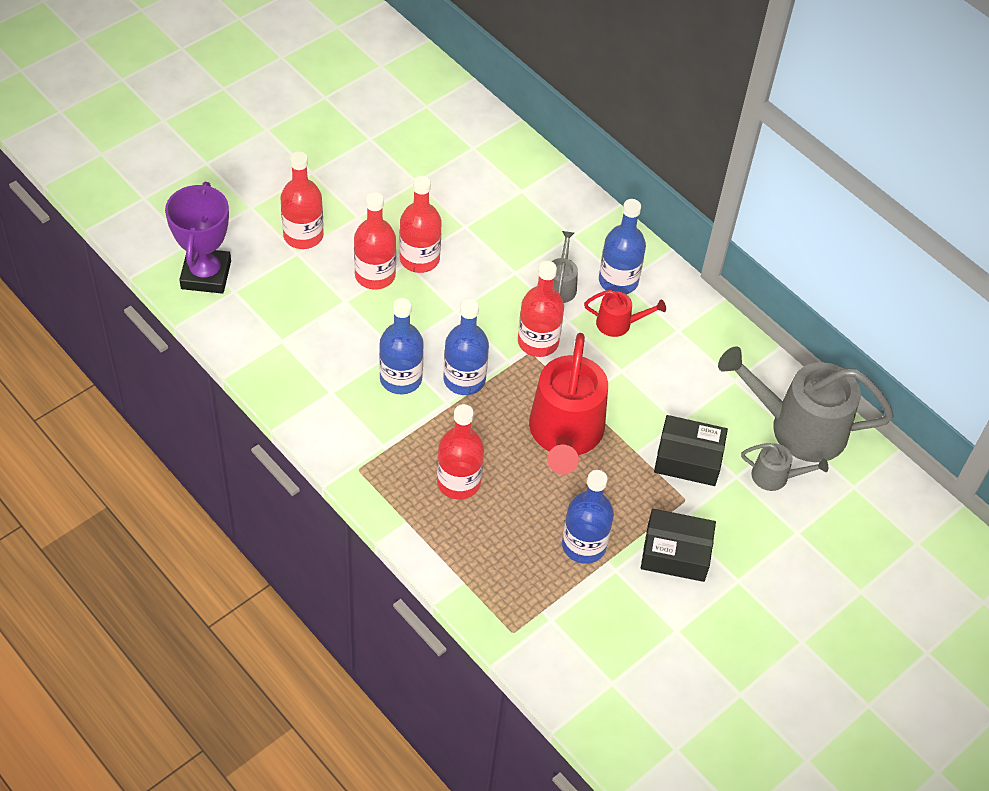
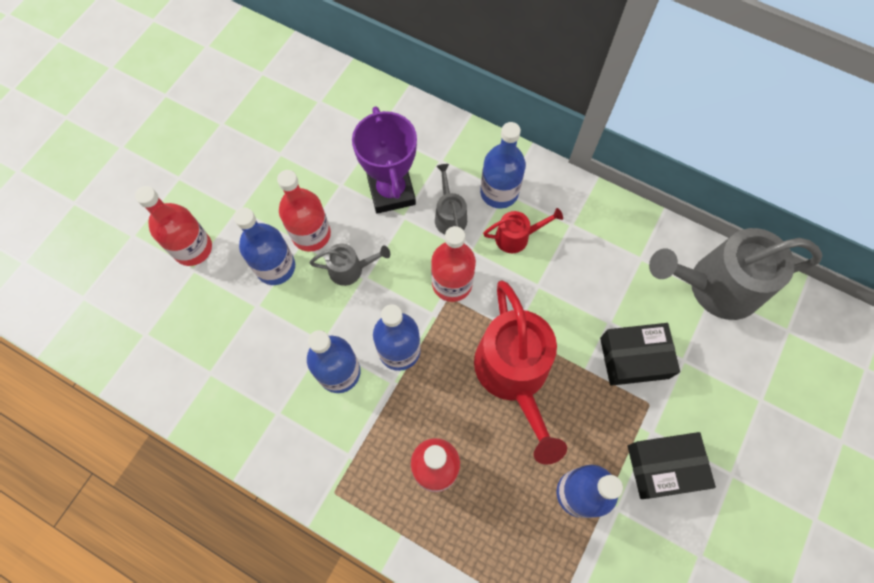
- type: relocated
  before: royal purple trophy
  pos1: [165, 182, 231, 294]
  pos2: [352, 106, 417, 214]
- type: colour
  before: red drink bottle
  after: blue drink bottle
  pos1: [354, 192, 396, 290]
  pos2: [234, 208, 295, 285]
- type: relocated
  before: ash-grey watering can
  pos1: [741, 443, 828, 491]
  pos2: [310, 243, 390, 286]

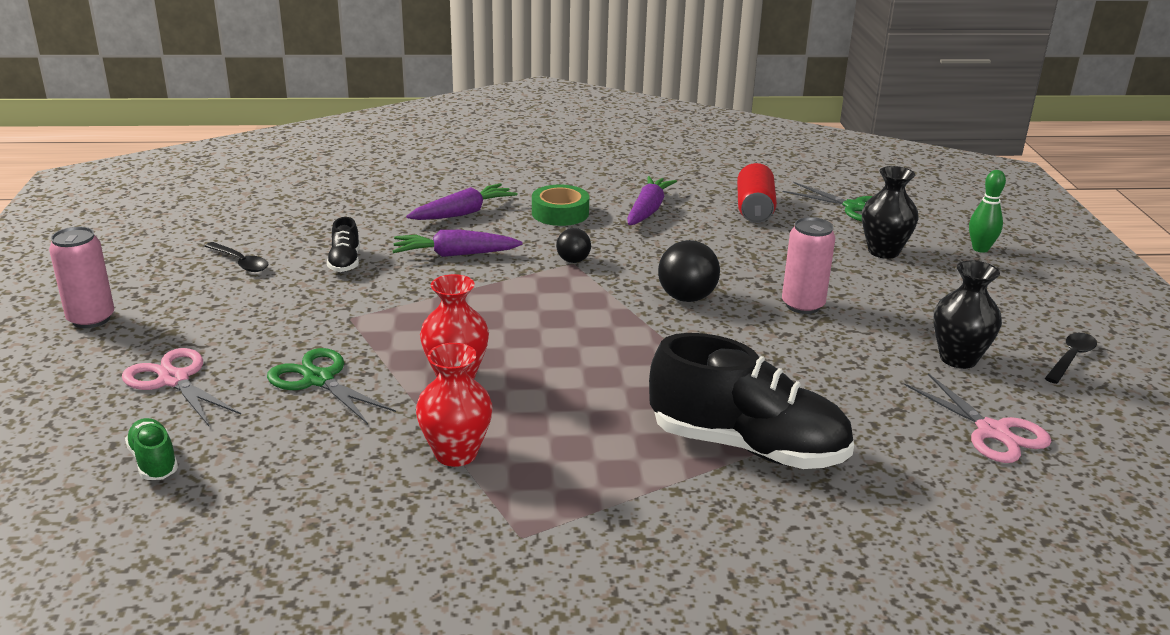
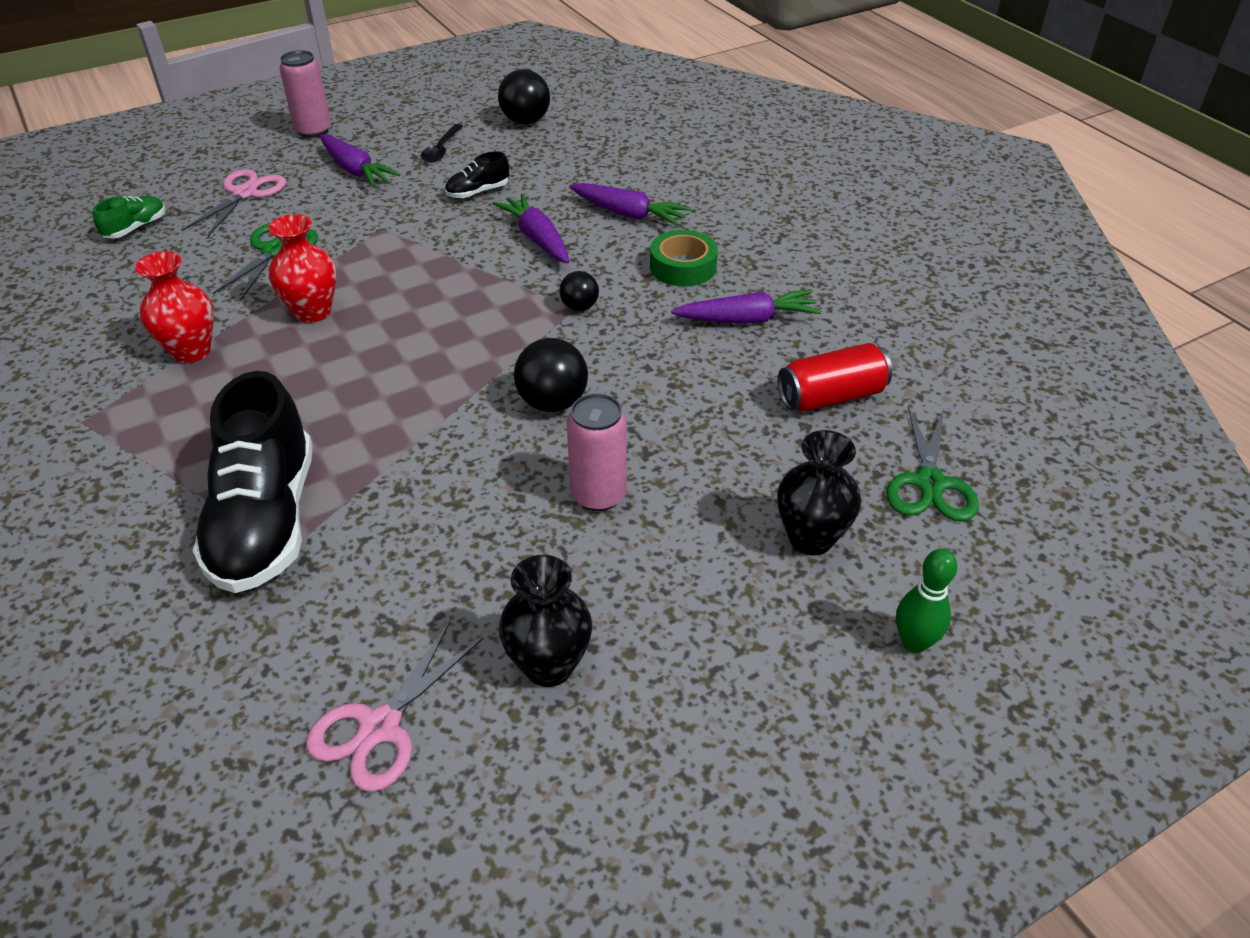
- type: missing
  before: black teaspoon
  pos1: [1045, 333, 1097, 384]
- type: appeared
  after: royal purple carrot
  pos2: [320, 134, 401, 187]
- type: appeared
  after: black ball
  pos2: [498, 69, 550, 124]

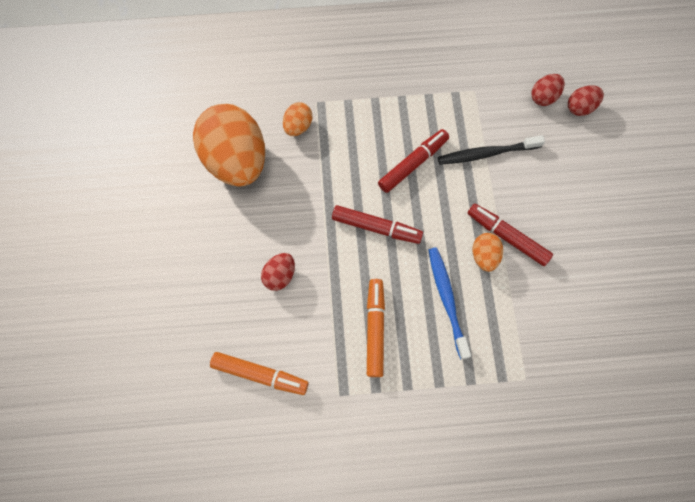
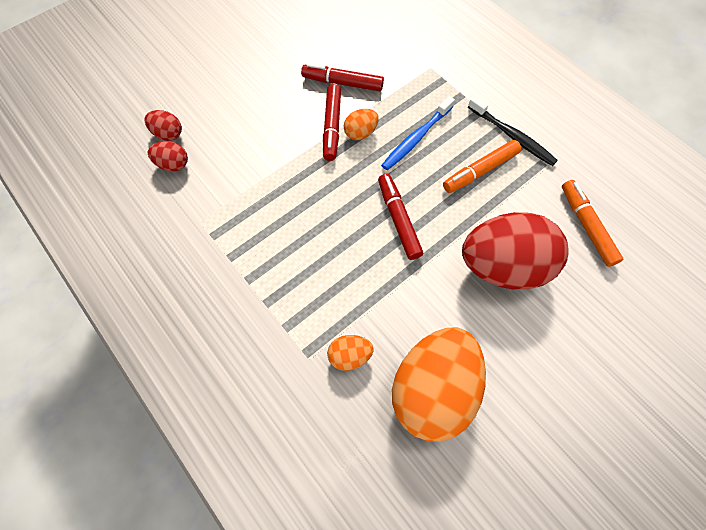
- type: size
  before: red egg
  pos1: [261, 253, 295, 291]
  pos2: [462, 212, 568, 290]
  scale: 2.31
- type: relocated
  before: red marker
  pos1: [378, 129, 449, 193]
  pos2: [301, 63, 384, 91]
- type: relocated
  before: black toothbrush
  pos1: [438, 135, 545, 165]
  pos2: [468, 96, 558, 166]

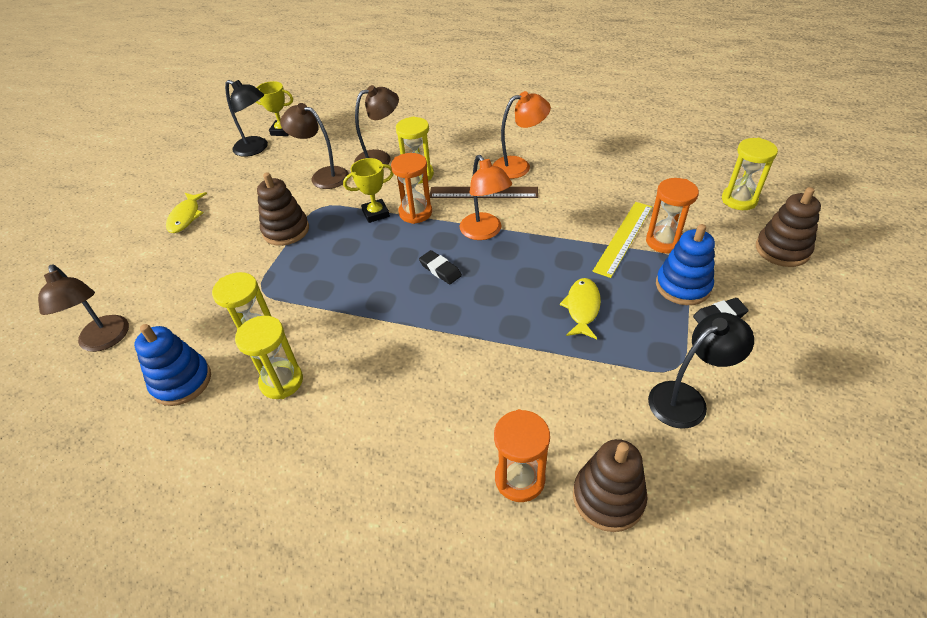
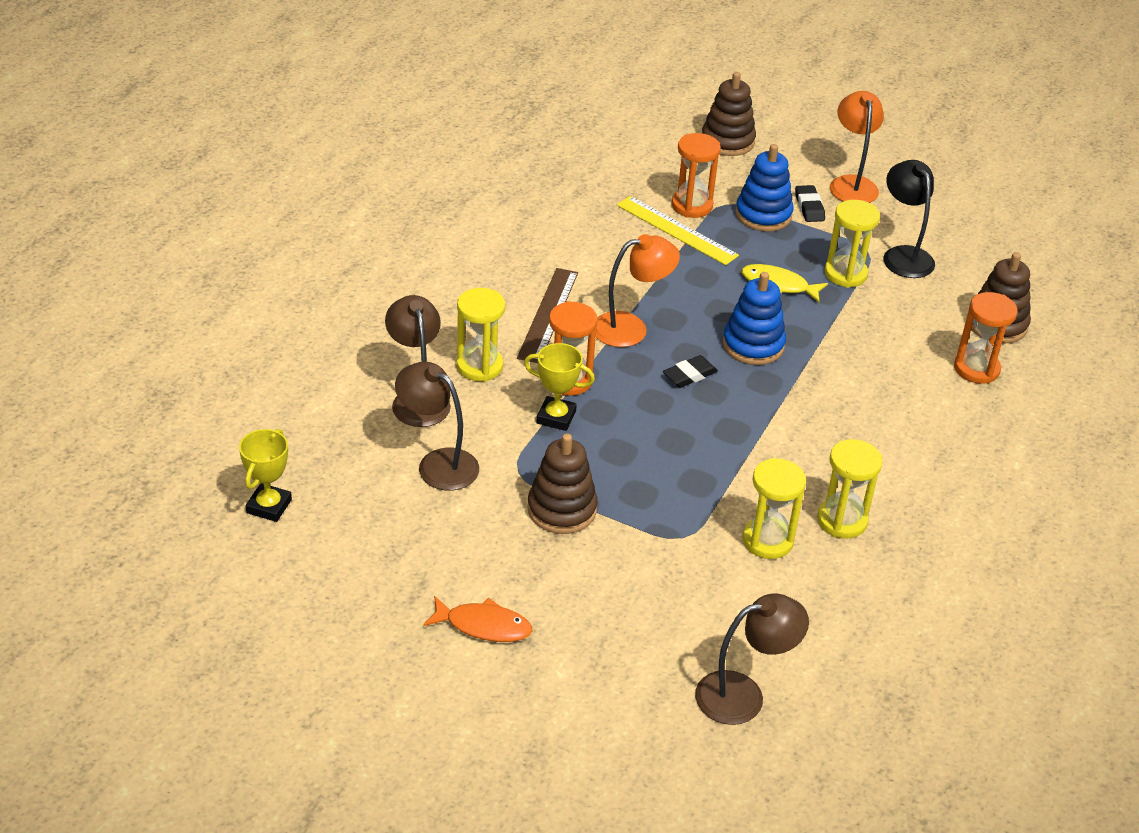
- type: relocated
  before: blue ring stacker
  pos1: [134, 324, 211, 406]
  pos2: [723, 272, 786, 365]
- type: colour
  before: yellow toy fish
  after: orange toy fish
  pos1: [166, 192, 207, 233]
  pos2: [423, 596, 532, 642]
- type: missing
  before: black lamp
  pos1: [225, 80, 268, 157]
- type: spun
  before: russet lamp
  pos1: [280, 103, 349, 189]
  pos2: [395, 362, 479, 491]
  turn: 90
- type: spun
  before: yellow trophy
  pos1: [343, 158, 394, 223]
  pos2: [524, 343, 595, 431]
  turn: -60
- type: relocated
  before: orange lamp
  pos1: [492, 91, 551, 179]
  pos2: [830, 91, 884, 203]
- type: relocated
  before: yellow hourglass
  pos1: [722, 138, 778, 210]
  pos2: [824, 200, 880, 288]

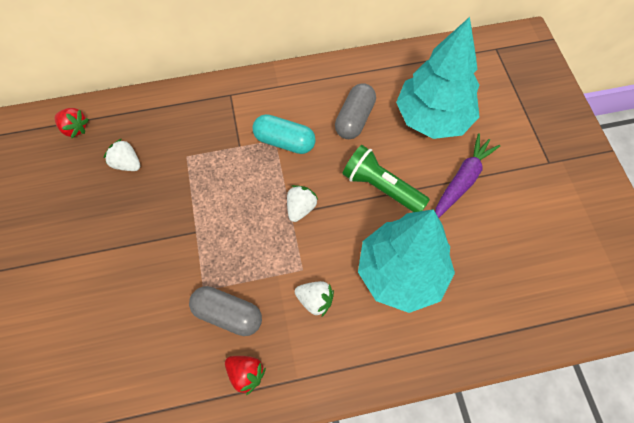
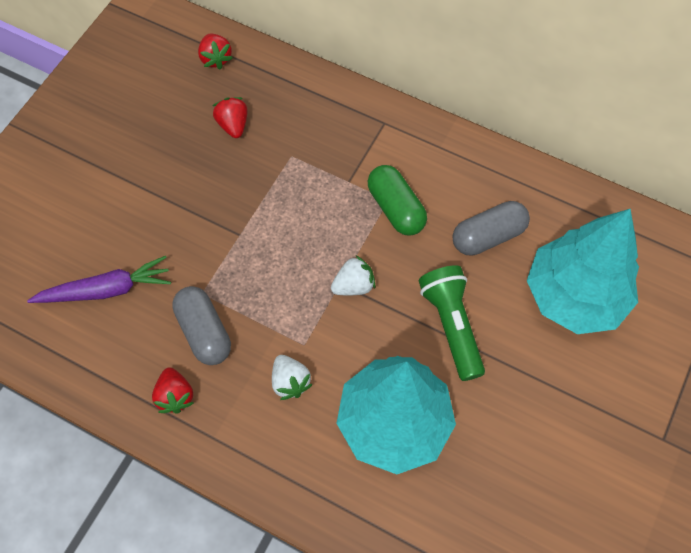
- type: colour
  before: snow-white berry
  after: red berry
  pos1: [104, 139, 140, 171]
  pos2: [213, 97, 248, 138]
- type: colour
  before: teal capsule
  after: leaf-green capsule
  pos1: [253, 114, 316, 154]
  pos2: [368, 165, 427, 236]
- type: relocated
  before: royal purple carrot
  pos1: [435, 133, 501, 218]
  pos2: [27, 256, 171, 303]

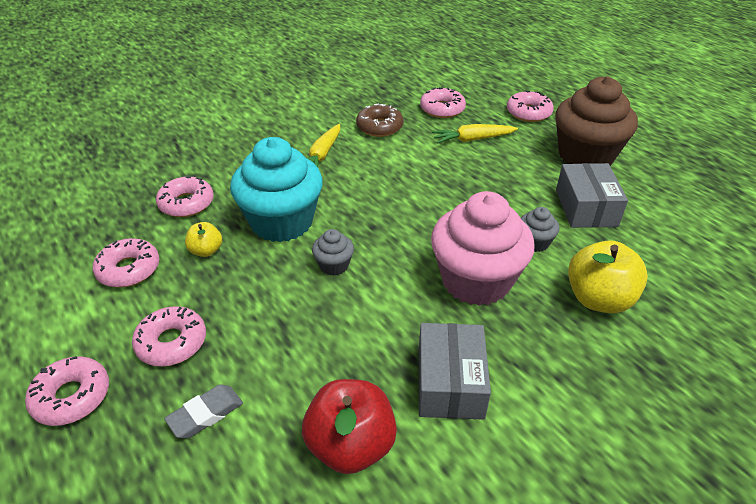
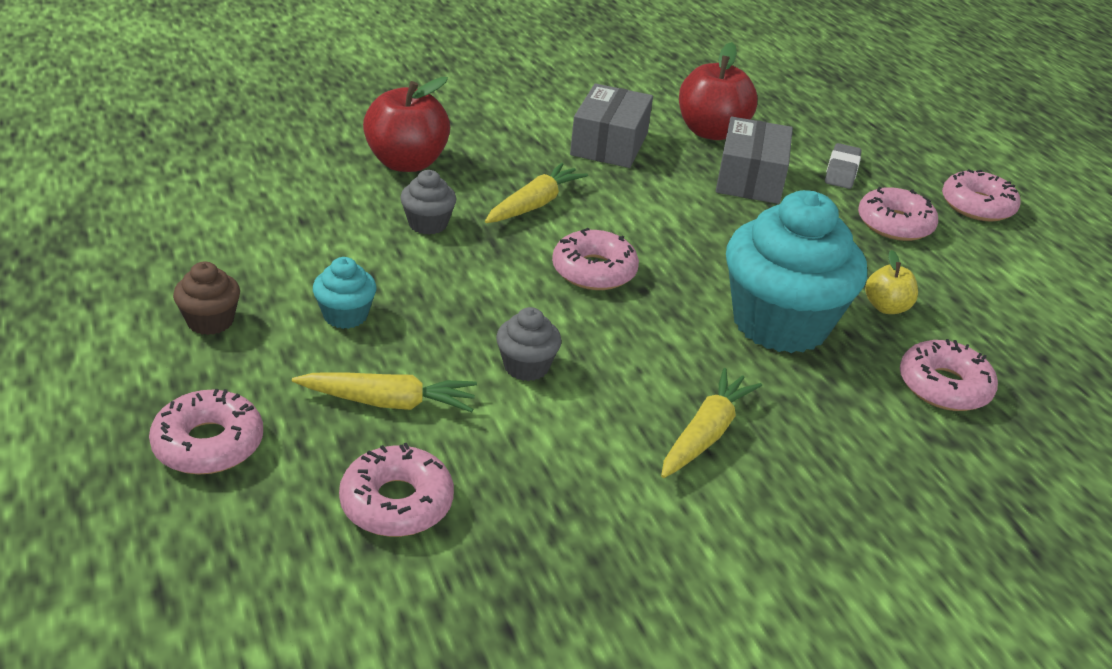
- type: relocated
  before: rose-pink donut
  pos1: [93, 238, 159, 288]
  pos2: [552, 228, 639, 290]
- type: spun
  before: ash-grey gum eraser
  pos1: [164, 384, 243, 438]
  pos2: [825, 143, 862, 189]
  turn: -45
- type: relocated
  before: ash-grey muffin
  pos1: [312, 229, 354, 276]
  pos2: [496, 307, 562, 381]
- type: missing
  before: russet donut
  pos1: [356, 104, 403, 137]
- type: exchanged
  before: rose-pink muffin
  after: yellow carrot
  pos1: [431, 191, 535, 306]
  pos2: [485, 163, 588, 223]
- type: size
  before: russet muffin
  pos1: [555, 76, 638, 166]
  pos2: [173, 261, 240, 335]
  scale: 0.44
- type: relocated
  before: ash-grey package
  pos1: [556, 163, 628, 228]
  pos2: [716, 116, 793, 204]
- type: colour
  before: yellow apple fruit
  after: red apple fruit
  pos1: [568, 240, 648, 313]
  pos2: [363, 77, 450, 172]
- type: appeared
  after: teal muffin
  pos2: [313, 257, 377, 329]

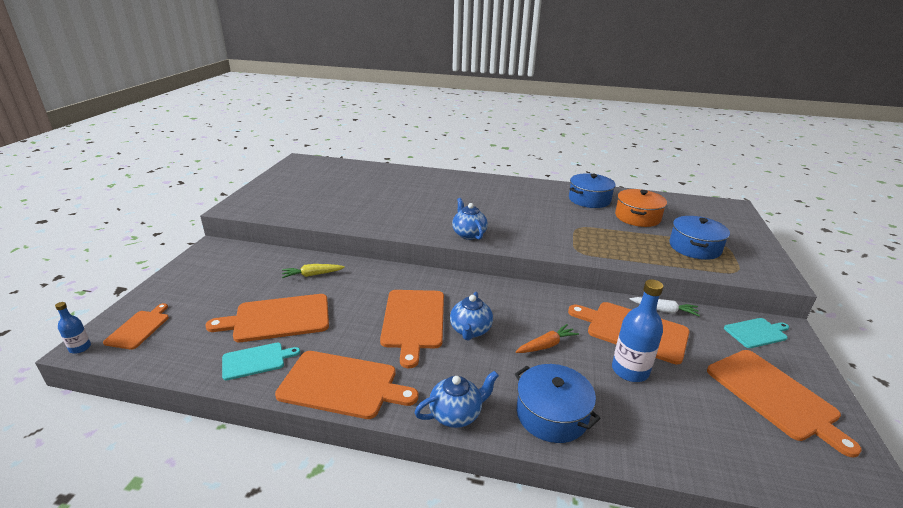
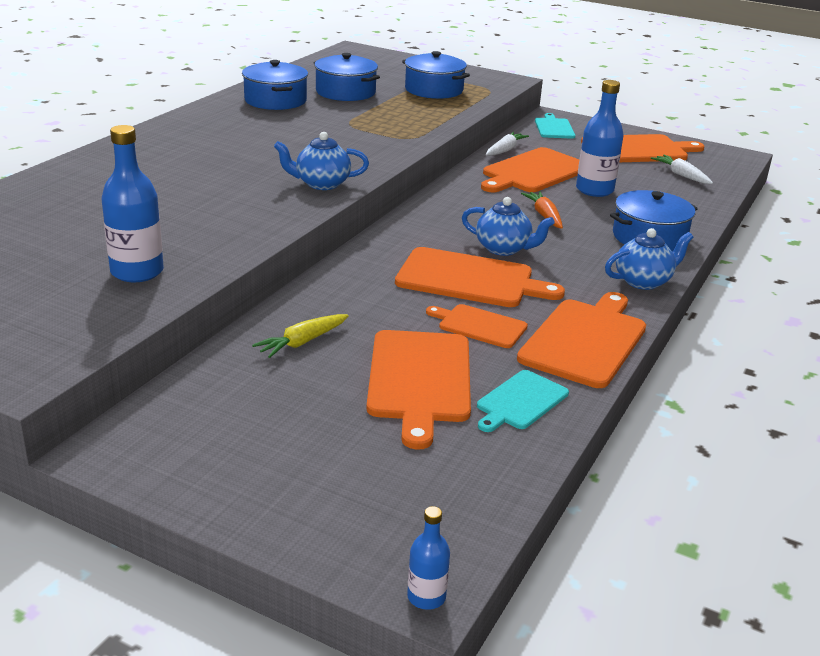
- type: relocated
  before: orange bread board
  pos1: [103, 303, 169, 350]
  pos2: [426, 304, 528, 348]
- type: spun
  before: teal bread board
  pos1: [222, 343, 300, 380]
  pos2: [477, 370, 569, 432]
  turn: -135
- type: spun
  before: yellow carrot
  pos1: [282, 264, 345, 278]
  pos2: [252, 314, 349, 358]
  turn: 45
- type: spun
  before: blue teapot
  pos1: [414, 371, 499, 428]
  pos2: [605, 228, 693, 290]
  turn: 75
- type: colour
  before: orange pot
  after: blue pot
  pos1: [615, 189, 667, 227]
  pos2: [314, 53, 380, 101]
- type: appeared
  after: blue drink bottle
  pos2: [102, 125, 164, 282]
- type: appeared
  after: snow-white carrot
  pos2: [651, 155, 713, 184]

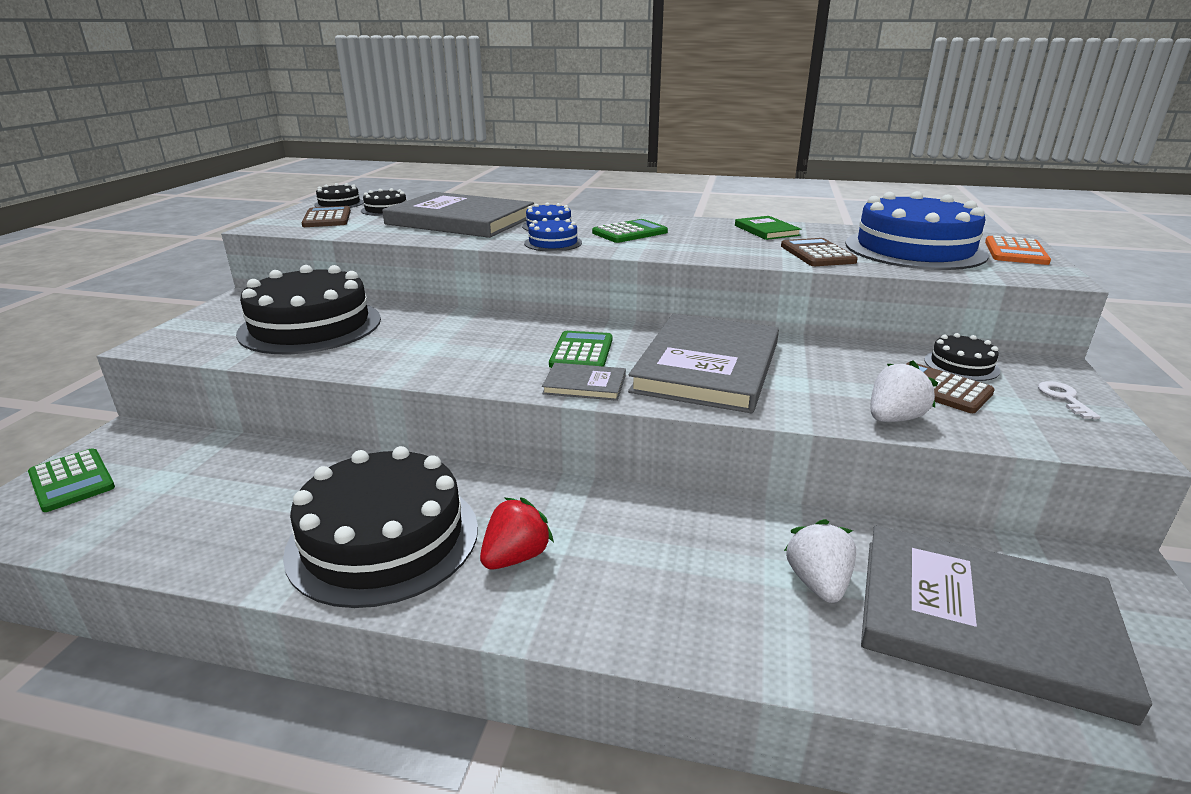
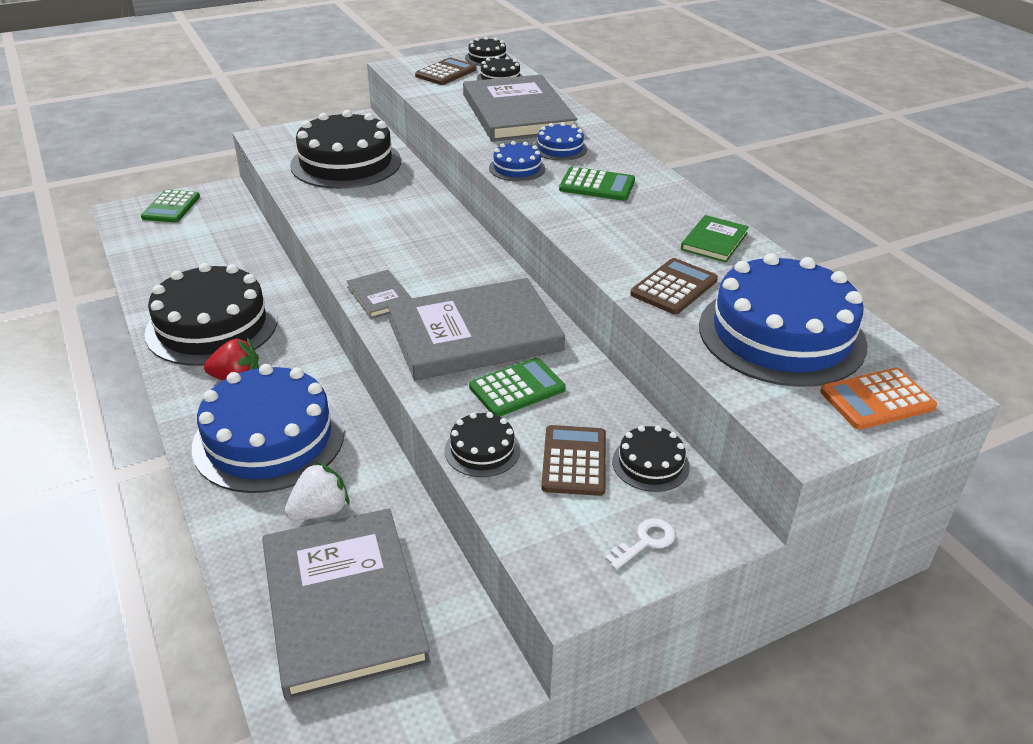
- type: relocated
  before: leaf-green pocket calculator
  pos1: [549, 331, 612, 368]
  pos2: [469, 358, 566, 416]
- type: exchanged
  before: snow-white berry
  after: black cake
  pos1: [870, 360, 938, 422]
  pos2: [445, 412, 520, 477]
- type: appeared
  after: blue cake
  pos2: [192, 364, 345, 493]

